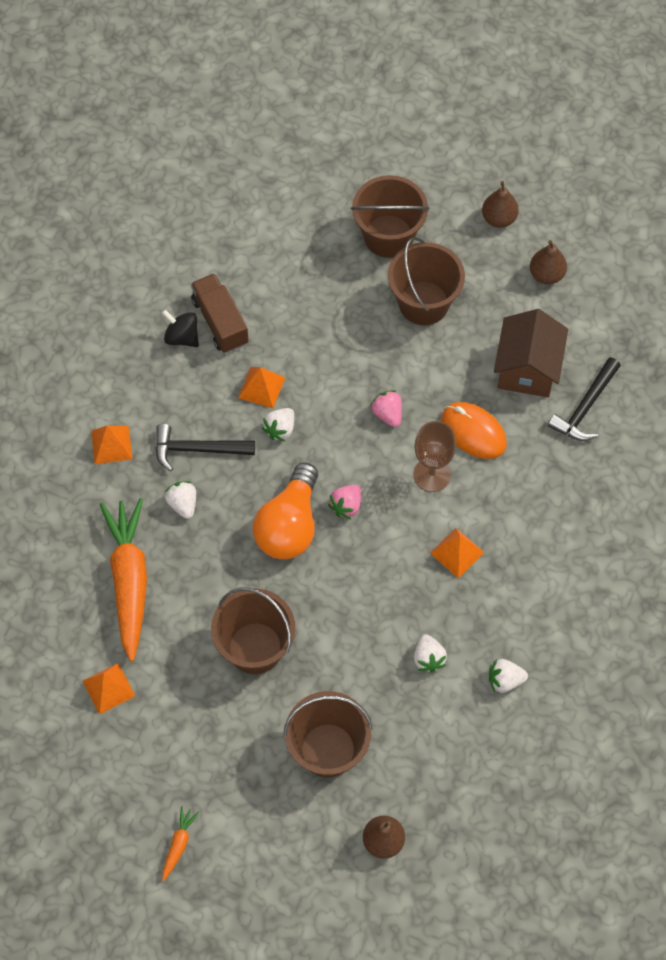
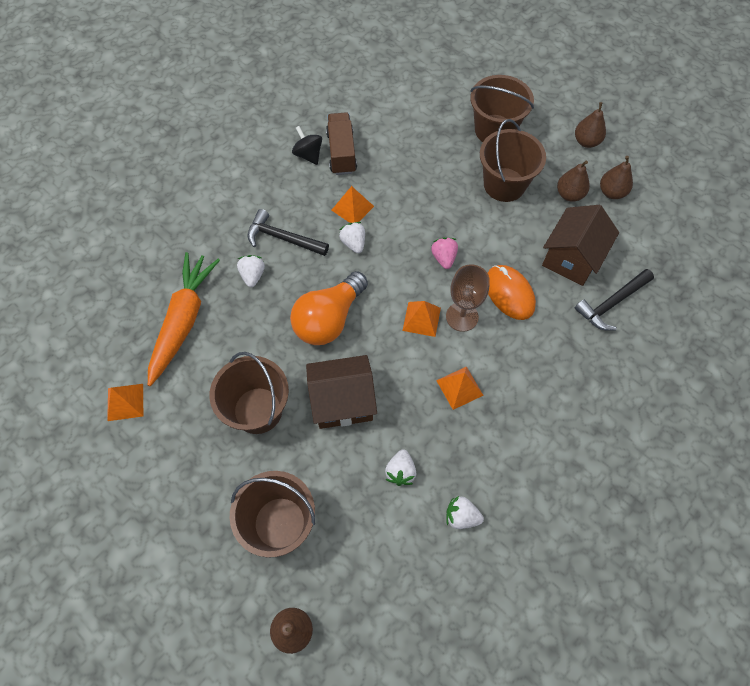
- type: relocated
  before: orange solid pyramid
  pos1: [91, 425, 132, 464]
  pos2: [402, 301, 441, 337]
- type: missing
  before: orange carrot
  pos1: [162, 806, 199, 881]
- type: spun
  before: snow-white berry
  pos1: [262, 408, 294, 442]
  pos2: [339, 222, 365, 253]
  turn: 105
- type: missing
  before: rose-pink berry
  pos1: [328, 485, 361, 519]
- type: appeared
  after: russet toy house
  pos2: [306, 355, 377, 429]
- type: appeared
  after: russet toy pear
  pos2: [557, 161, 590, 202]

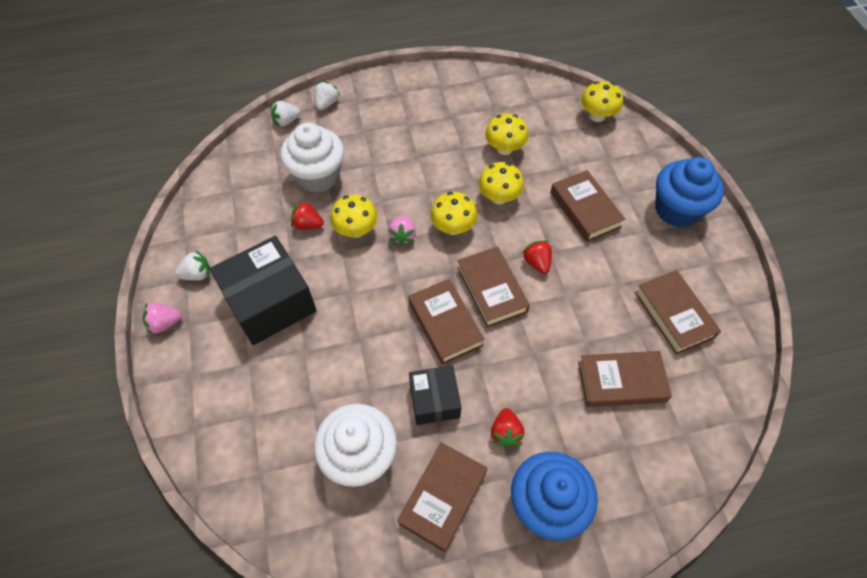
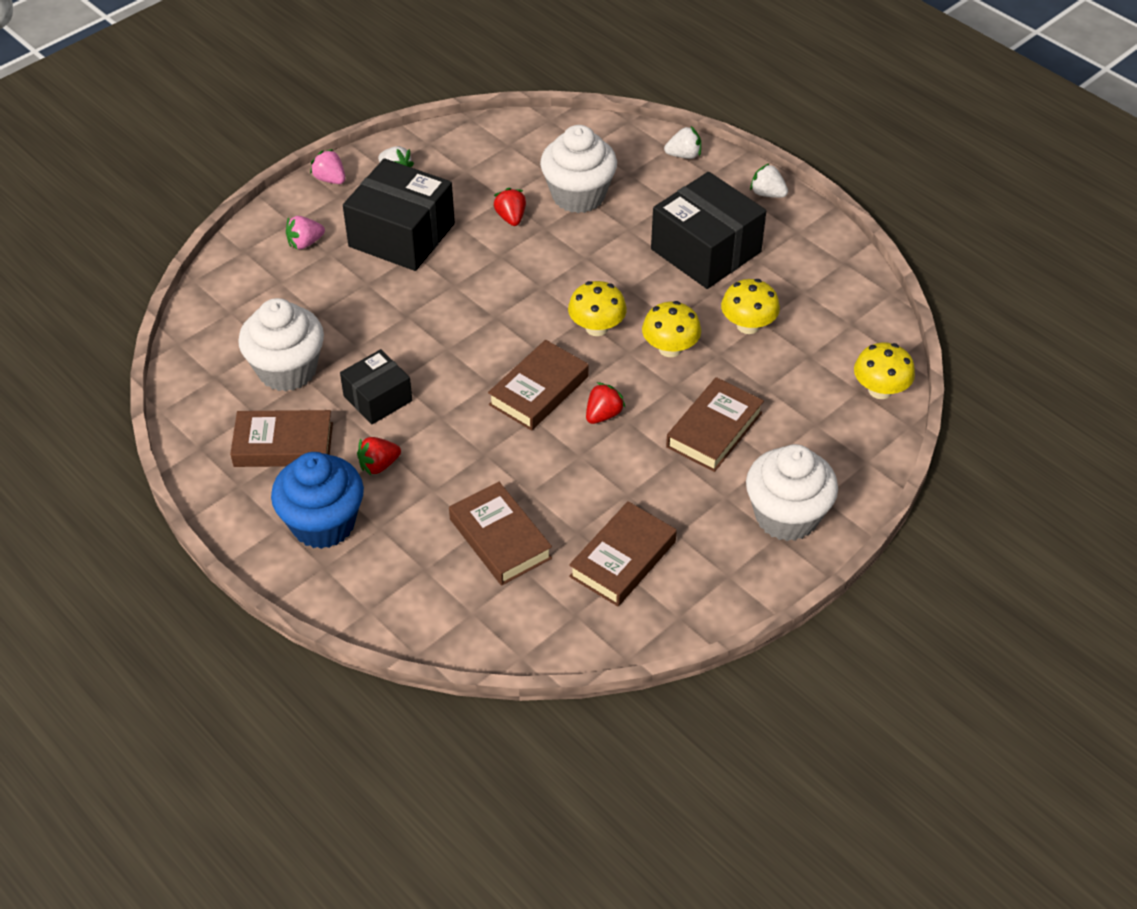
- type: relocated
  before: snow-white berry
  pos1: [271, 101, 301, 127]
  pos2: [750, 163, 788, 198]
- type: missing
  before: yellow mushroom
  pos1: [331, 195, 377, 238]
- type: relocated
  before: rose-pink berry
  pos1: [388, 215, 416, 246]
  pos2: [286, 216, 325, 250]
- type: missing
  before: russet hardcover
  pos1: [408, 279, 485, 365]
- type: colour
  before: blue muffin
  after: snow-white muffin
  pos1: [655, 157, 724, 227]
  pos2: [746, 444, 838, 541]
- type: appeared
  after: black package
  pos2: [651, 172, 766, 289]

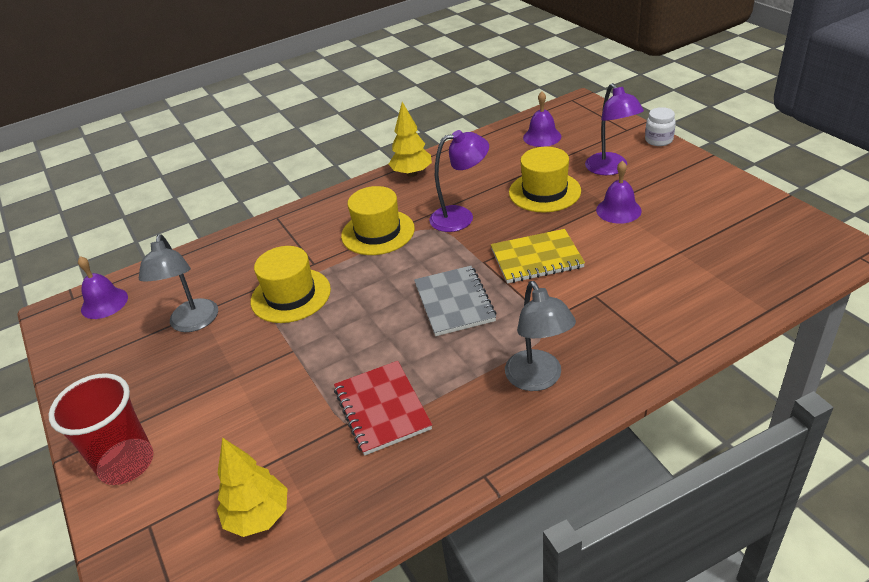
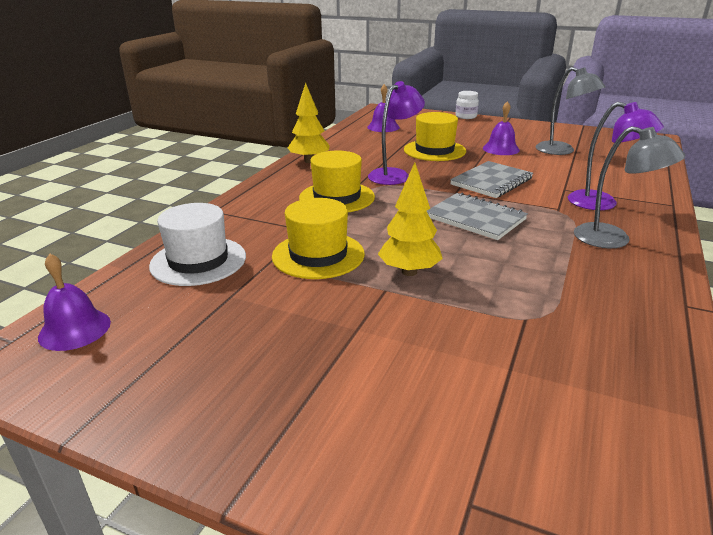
- type: missing
  before: red beaker
  pos1: [49, 373, 153, 485]
- type: relocated
  before: ash-grey lamp
  pos1: [139, 234, 218, 332]
  pos2: [535, 67, 606, 155]
- type: relocated
  before: yellow fir tree
  pos1: [217, 437, 287, 537]
  pos2: [378, 162, 443, 276]
- type: missing
  before: red notebook
  pos1: [334, 361, 432, 456]
- type: colour
  before: yellow notebook
  after: ash-grey notebook
  pos1: [491, 229, 585, 283]
  pos2: [450, 161, 533, 198]
- type: relocated
  before: royal purple lamp
  pos1: [585, 83, 644, 175]
  pos2: [568, 102, 664, 210]
- type: appeared
  after: snow-white tall hat
  pos2: [149, 203, 246, 286]

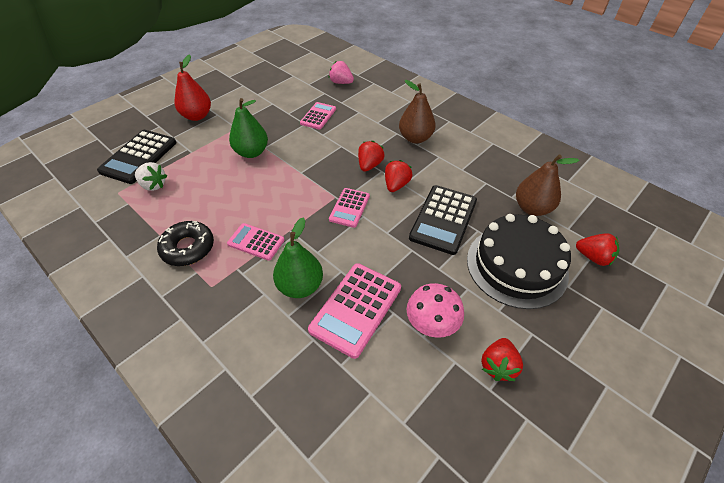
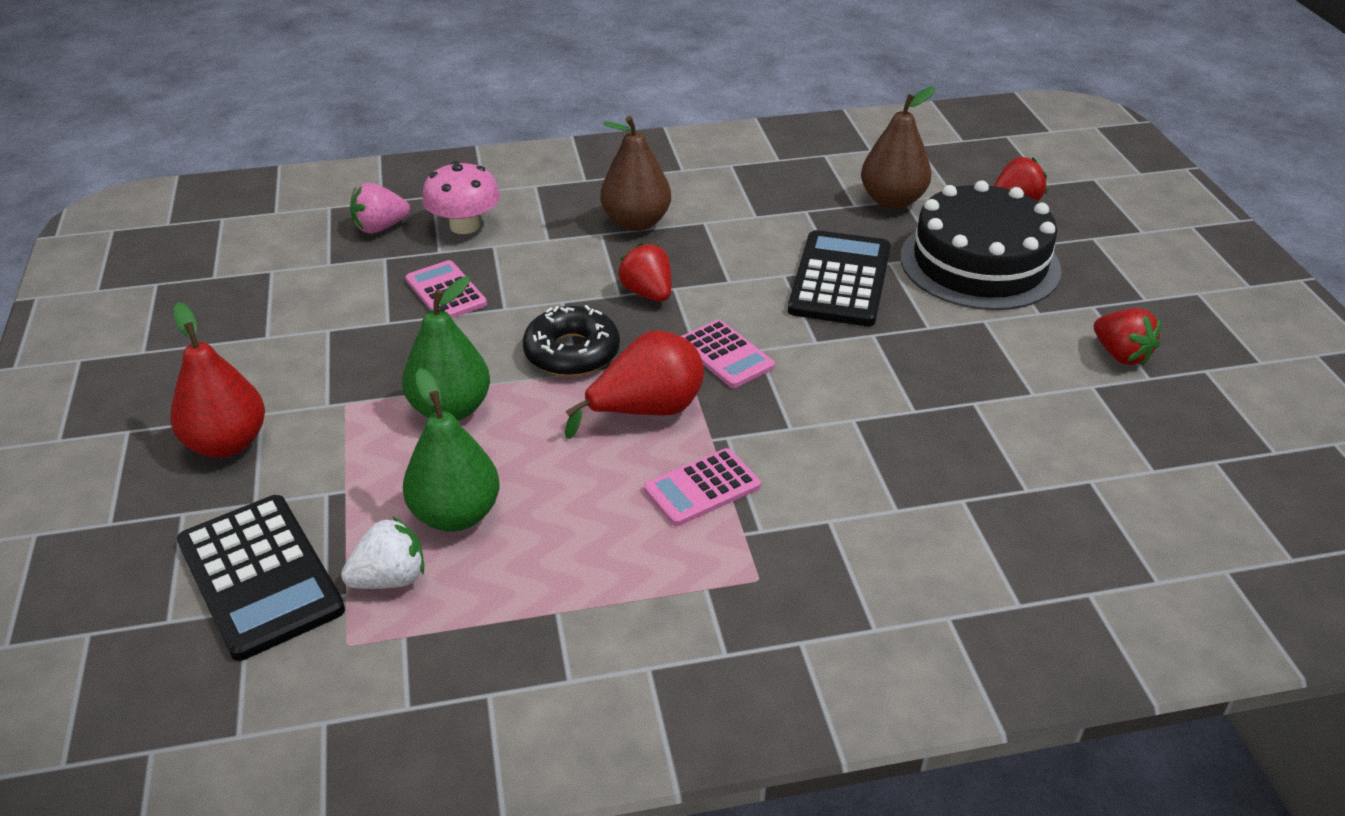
- type: relocated
  before: black donut
  pos1: [157, 221, 214, 266]
  pos2: [523, 305, 620, 377]
- type: relocated
  before: leaf-green toy pear
  pos1: [273, 218, 323, 298]
  pos2: [403, 368, 500, 532]
- type: missing
  before: rose-pink pocket calculator
  pos1: [308, 263, 401, 359]
- type: missing
  before: red berry
  pos1: [385, 160, 412, 192]
- type: relocated
  before: rose-pink mushroom
  pos1: [407, 283, 464, 338]
  pos2: [422, 161, 500, 234]
- type: spun
  before: black pocket calculator
  pos1: [409, 185, 477, 255]
  pos2: [788, 230, 891, 326]
  turn: -135
- type: appeared
  after: red toy pear
  pos2: [565, 331, 704, 439]

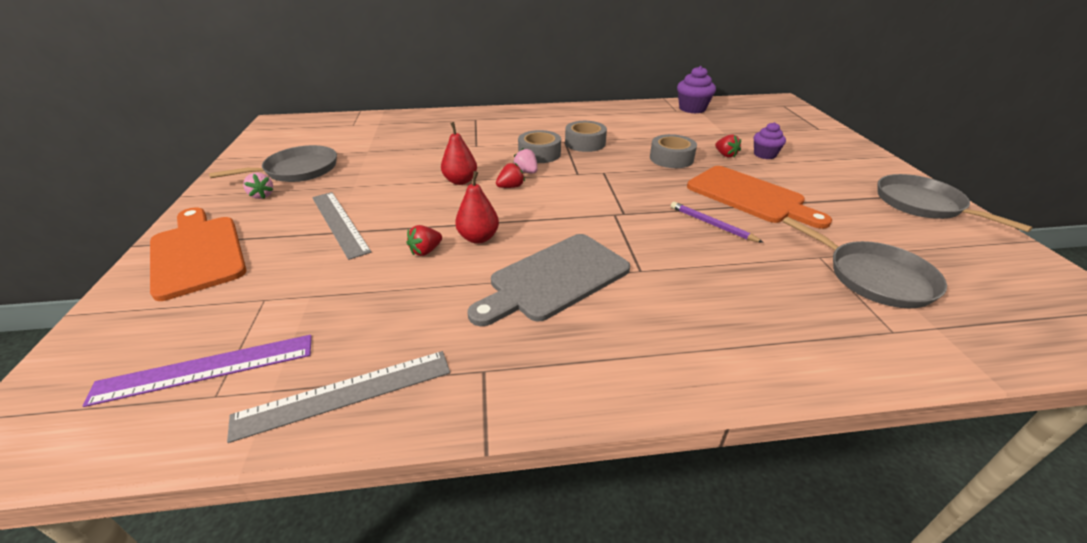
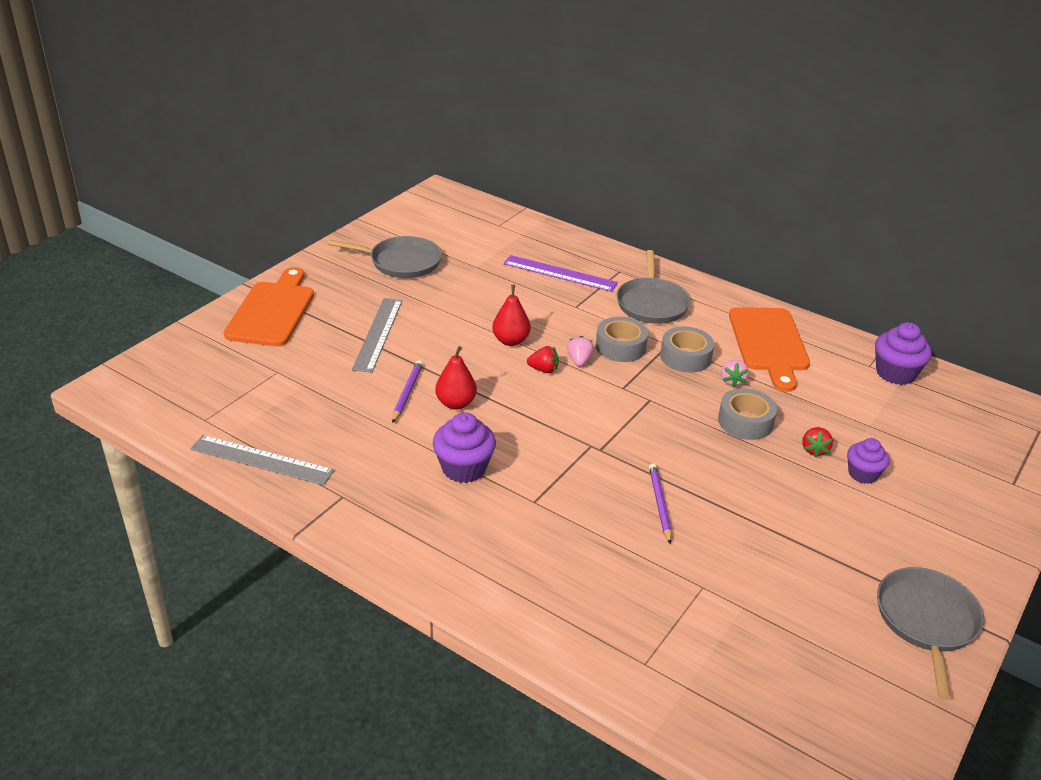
- type: relocated
  before: royal purple measuring stick
  pos1: [82, 335, 312, 407]
  pos2: [503, 255, 618, 292]
- type: relocated
  before: rose-pink berry
  pos1: [243, 172, 274, 199]
  pos2: [721, 360, 749, 388]
- type: exchanged
  before: red berry
  after: royal purple pencil
  pos1: [407, 225, 442, 256]
  pos2: [392, 360, 423, 423]
- type: exchanged
  before: ash-grey bread board
  after: royal purple muffin
  pos1: [468, 234, 630, 326]
  pos2: [433, 412, 496, 483]
- type: relocated
  before: orange bread board
  pos1: [687, 166, 832, 229]
  pos2: [729, 307, 810, 392]
- type: relocated
  before: ash-grey skillet
  pos1: [783, 217, 947, 308]
  pos2: [617, 250, 691, 324]

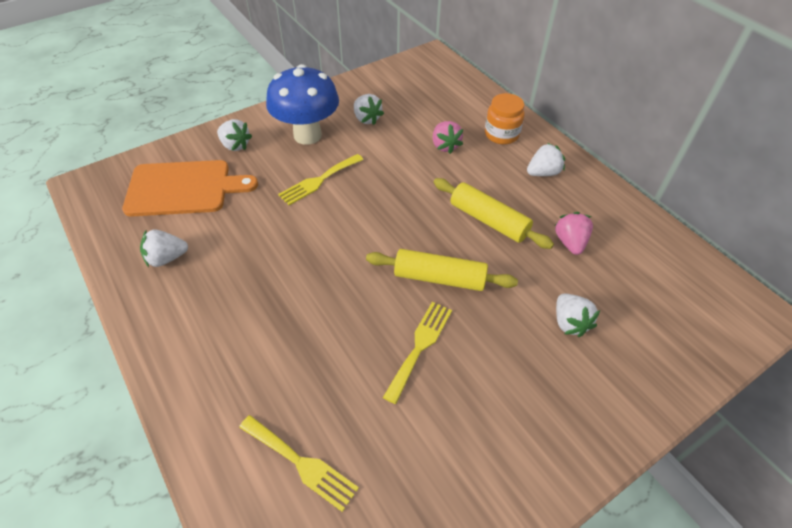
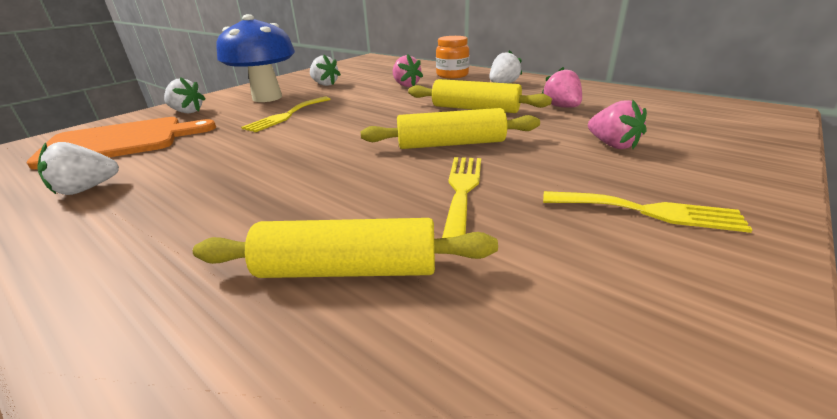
- type: relocated
  before: yellow dinner fork
  pos1: [239, 415, 359, 512]
  pos2: [543, 191, 753, 233]
- type: colour
  before: snow-white berry
  after: rose-pink berry
  pos1: [556, 294, 600, 337]
  pos2: [588, 100, 647, 149]
- type: appeared
  after: yellow rolling pin
  pos2: [193, 218, 498, 278]

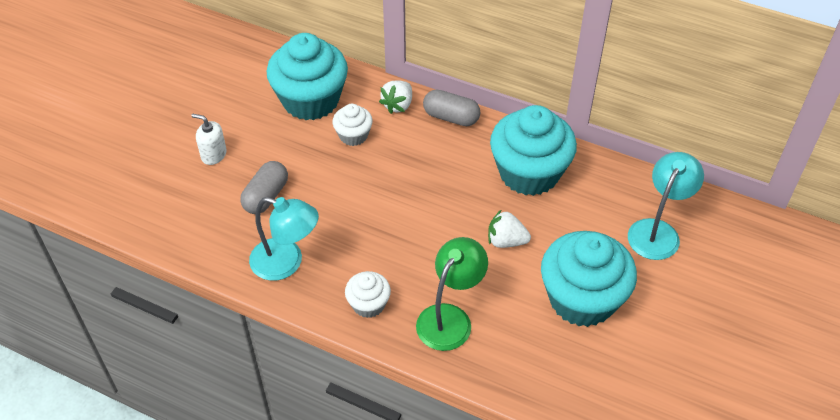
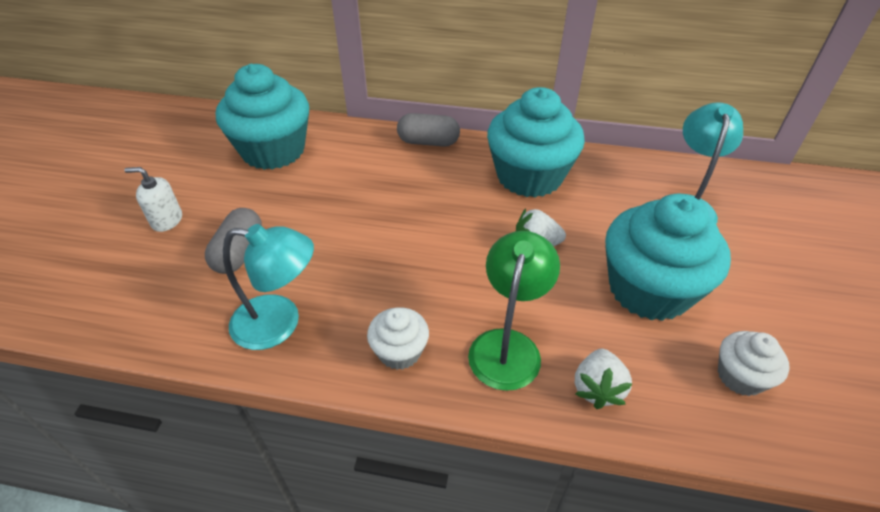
- type: relocated
  before: snow-white muffin
  pos1: [333, 104, 373, 146]
  pos2: [718, 331, 790, 396]
- type: relocated
  before: snow-white berry
  pos1: [379, 80, 412, 114]
  pos2: [575, 349, 632, 409]

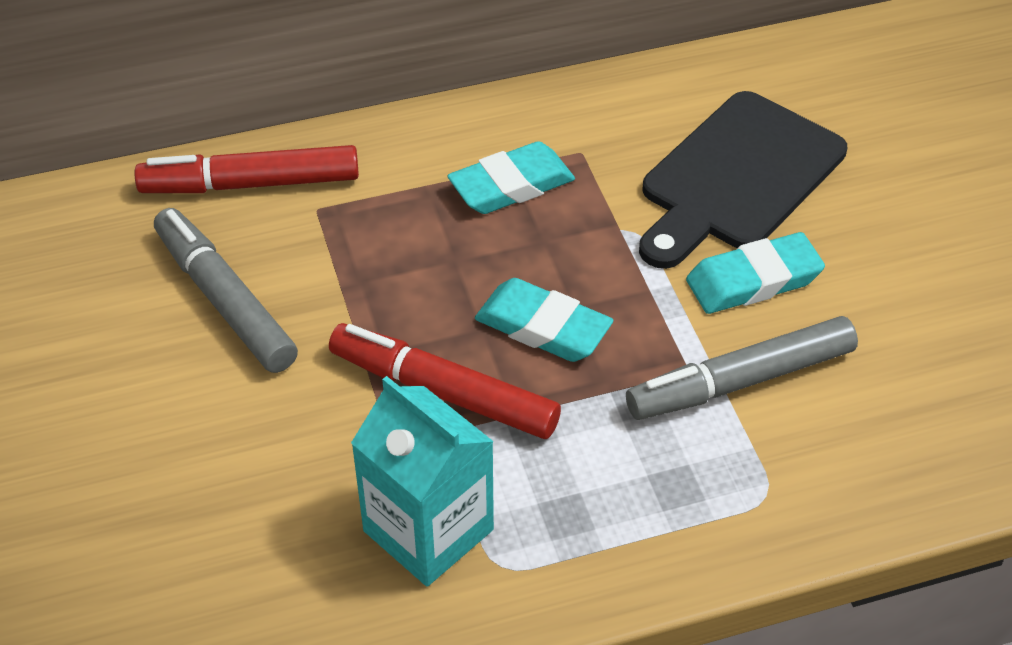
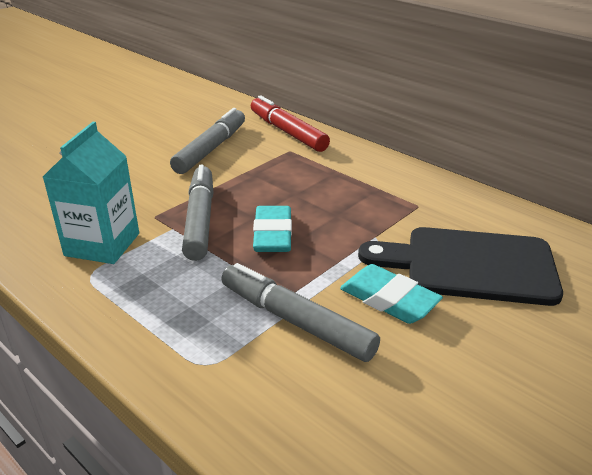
- type: colour
  before: red marker
  after: ash-grey marker
  pos1: [329, 323, 561, 439]
  pos2: [182, 165, 213, 261]
- type: missing
  before: teal gum eraser
  pos1: [447, 141, 575, 214]

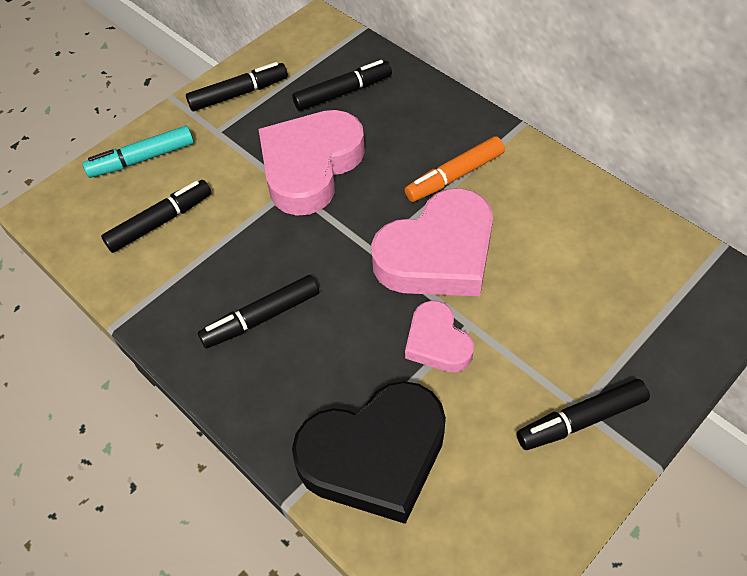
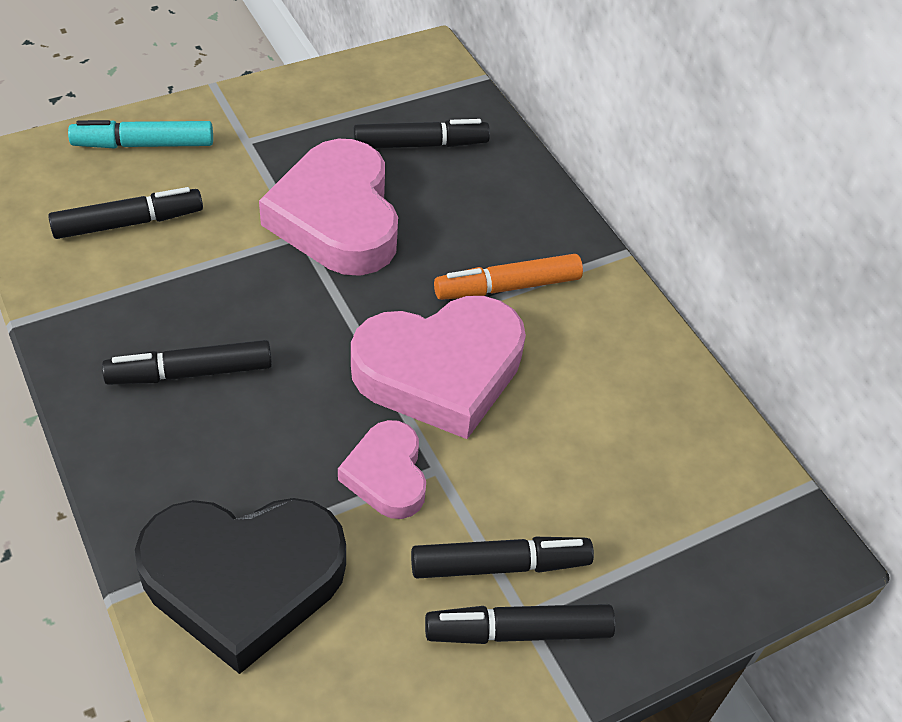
- type: relocated
  before: black marker
  pos1: [186, 62, 288, 111]
  pos2: [411, 537, 594, 579]
- type: spun
  before: rose-pink heart
  pos1: [259, 110, 365, 216]
  pos2: [259, 139, 398, 276]
  turn: -60

